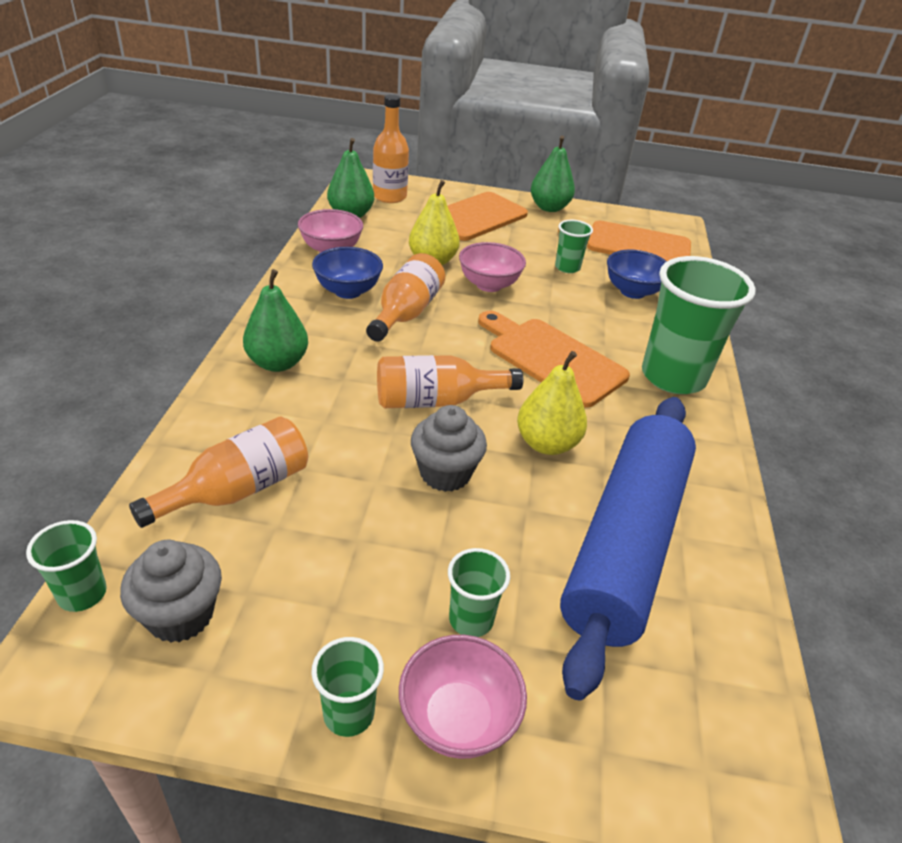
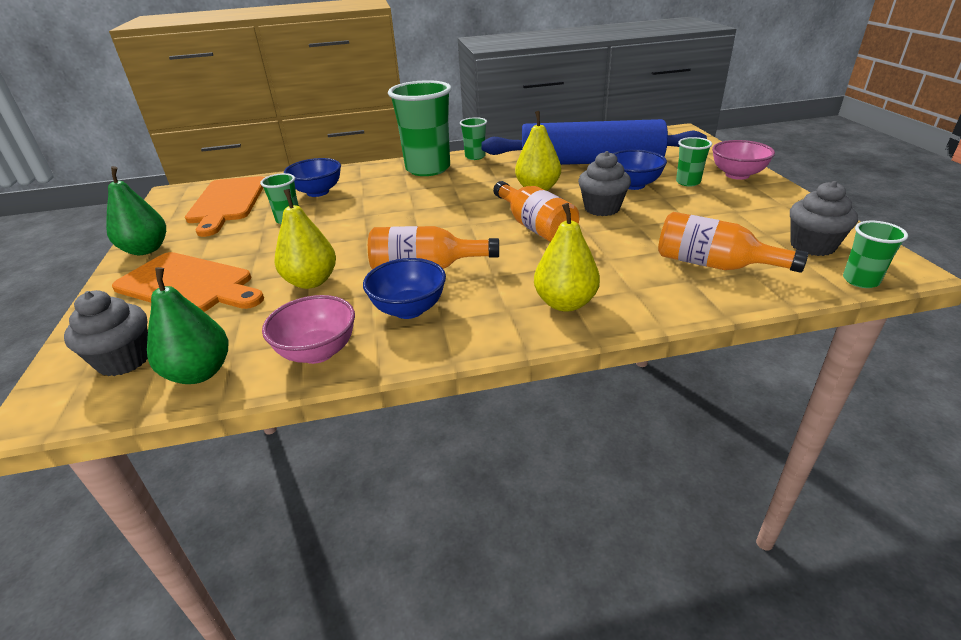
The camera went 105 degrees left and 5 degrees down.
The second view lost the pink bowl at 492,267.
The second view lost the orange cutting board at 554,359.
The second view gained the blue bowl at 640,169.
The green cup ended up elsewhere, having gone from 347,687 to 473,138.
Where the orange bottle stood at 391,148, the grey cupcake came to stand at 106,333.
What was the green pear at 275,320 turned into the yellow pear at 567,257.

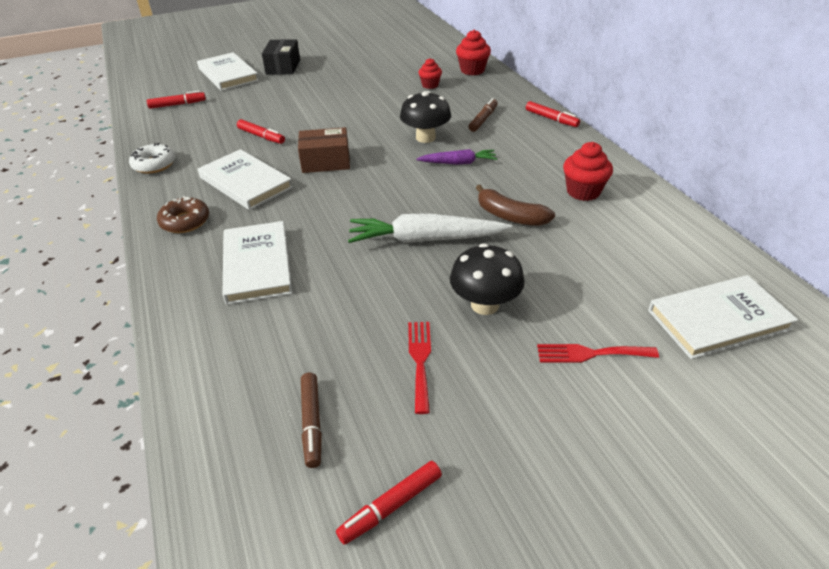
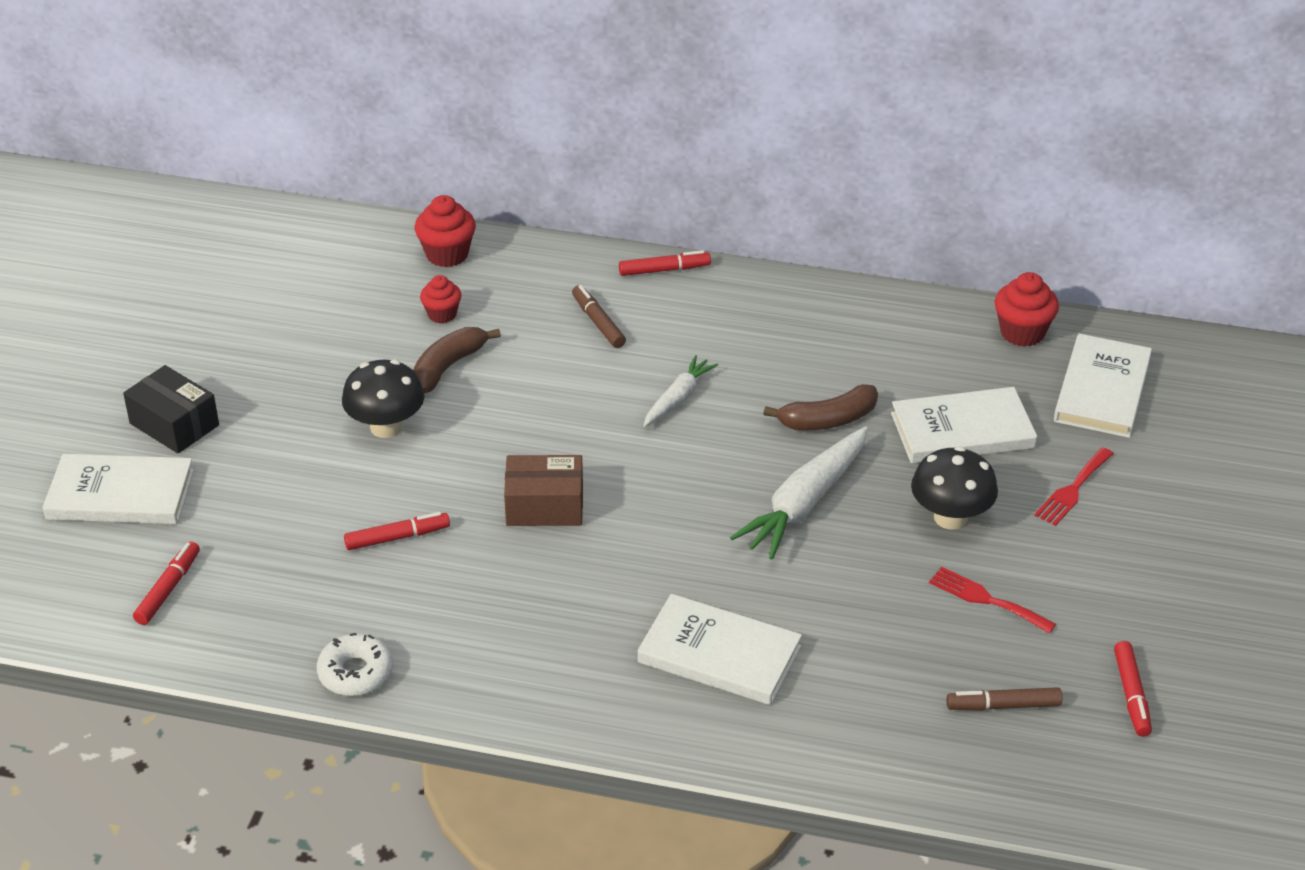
The camera went 55 degrees left and 0 degrees up.
The second view lost the brown donut at 183,214.
The second view gained the brown banana at 457,360.
The white book ended up elsewhere, having gone from 245,179 to 964,425.
The black mushroom ended up elsewhere, having gone from 425,117 to 383,399.
The red cupcake ended up elsewhere, having gone from 588,171 to 1027,309.
What was the purple carrot at 456,157 turned into the white carrot at 680,391.
The brown box at 324,150 ended up facing another way, 60 degrees clockwise from before.
The brown marker at 311,420 ended up facing another way, 150 degrees clockwise from before.

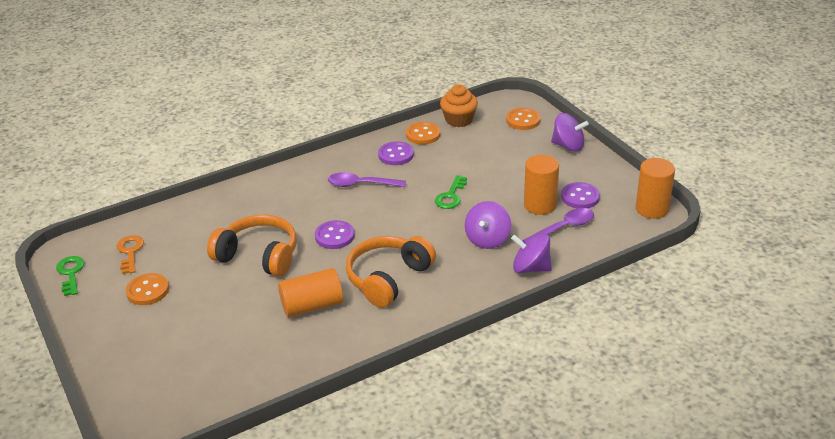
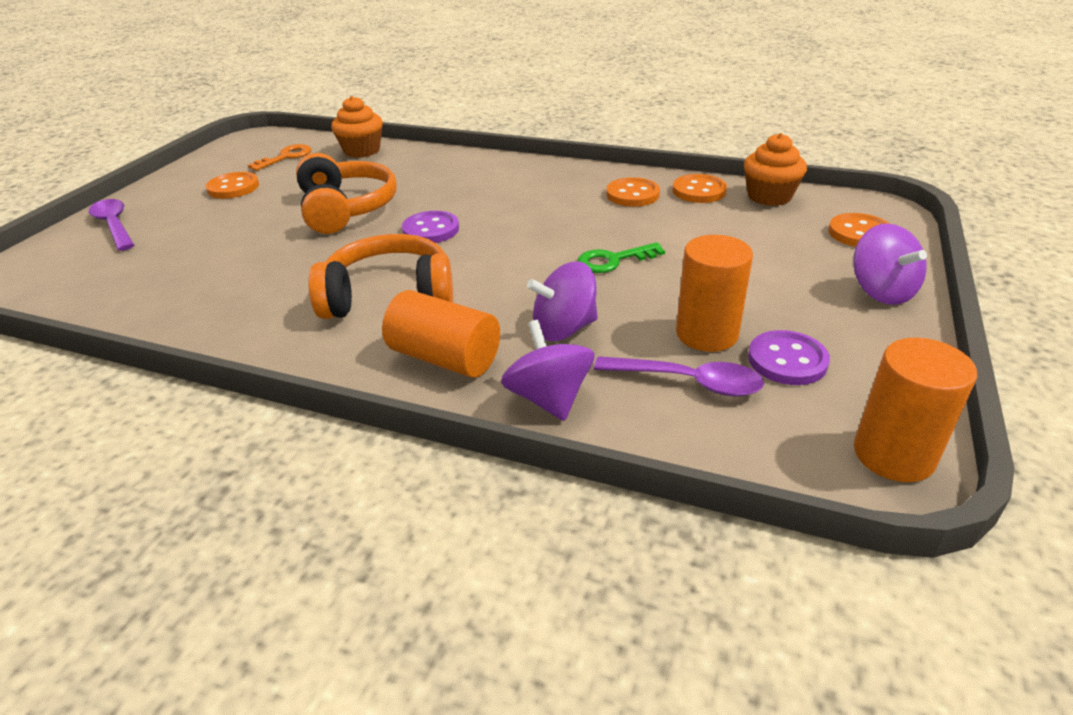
The camera went 50 degrees right and 0 degrees up.
The second view lost the green key at 70,276.
The second view gained the orange cupcake at 357,127.
The orange cylinder ended up elsewhere, having gone from 310,292 to 441,334.
The purple spoon ended up elsewhere, having gone from 367,179 to 111,225.
What was the purple button at 396,153 turned into the orange button at 633,192.

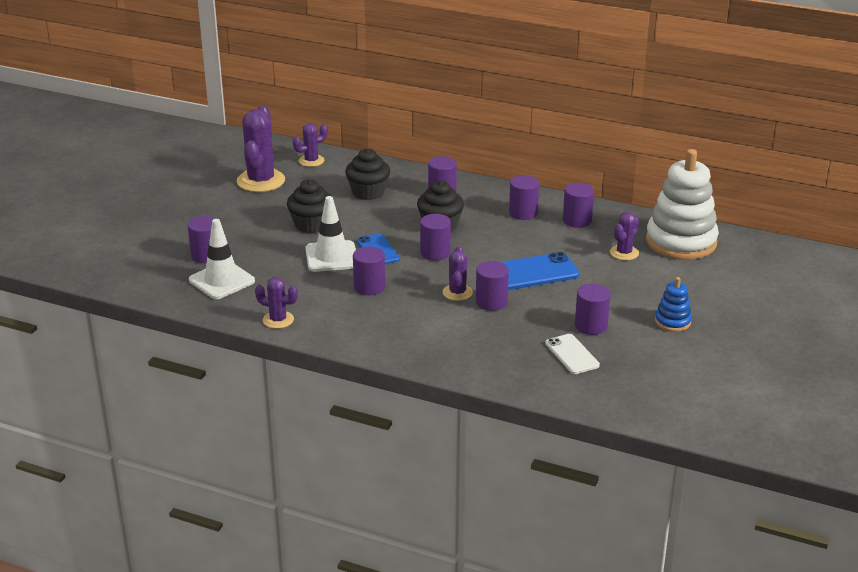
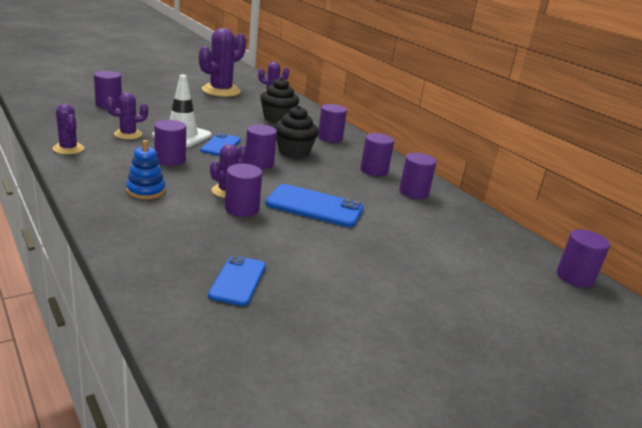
The camera went 30 degrees right and 5 degrees down.
The second view lost the white traffic cone at 222,259.
The second view lost the black cupcake at 309,206.
The second view lost the white stacking toy at 682,204.
The purple cylinder ended up elsewhere, having gone from 592,309 to 583,258.
The purple cactus ended up elsewhere, having gone from 624,236 to 127,115.
The blue stacking toy ended up elsewhere, having gone from 673,304 to 145,169.
What was the white phone at 572,354 turned into the blue phone at 237,280.

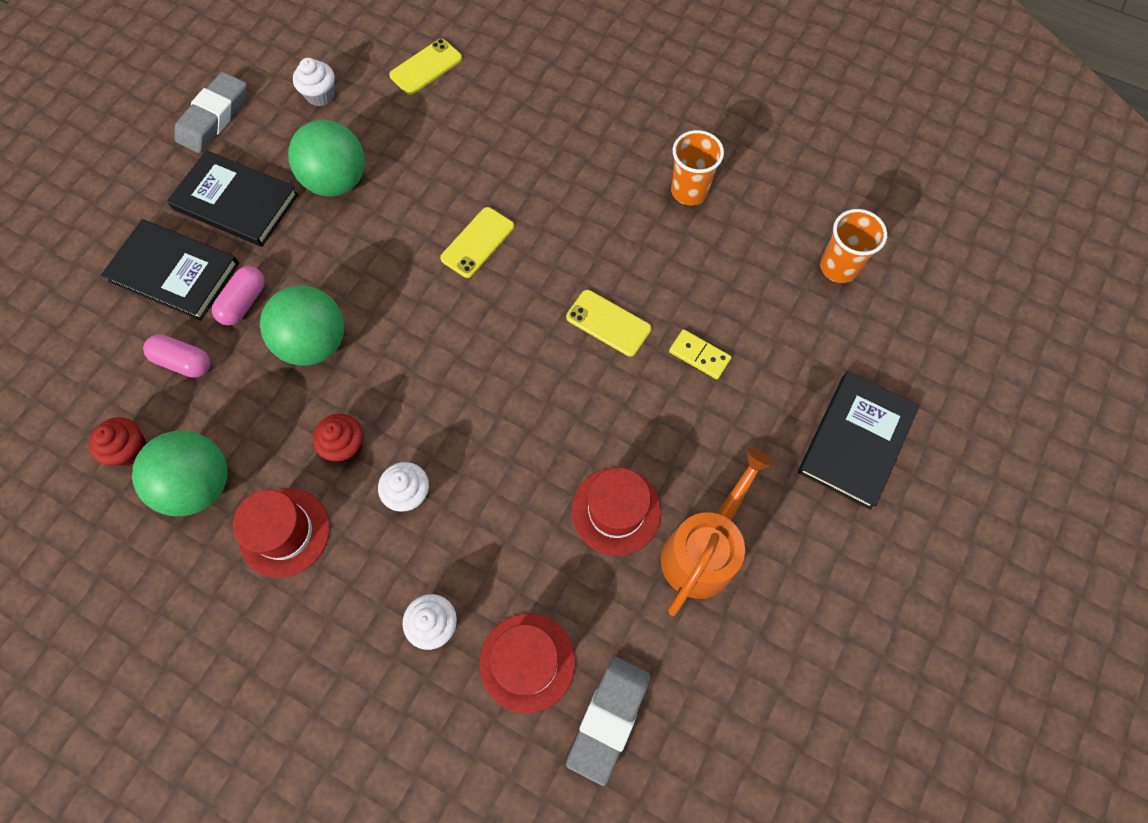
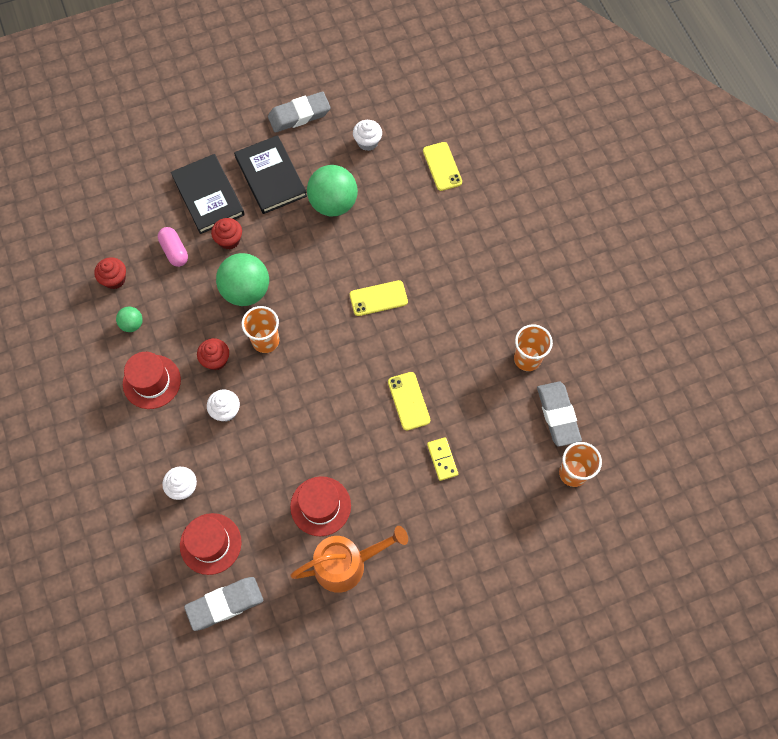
The camera went 40 degrees right and 0 degrees up.
The second view lost the black book at 858,440.
The second view gained the orange cup at 260,329.
The second view gained the grey eraser at 559,414.
Where the pink capsule stood at 238,295, the red cupcake came to stand at 226,234.
The yellow phone at 425,67 ended up facing another way, 75 degrees clockwise from before.
The size of the green ball at 180,473 changed by a factor of 0.49.

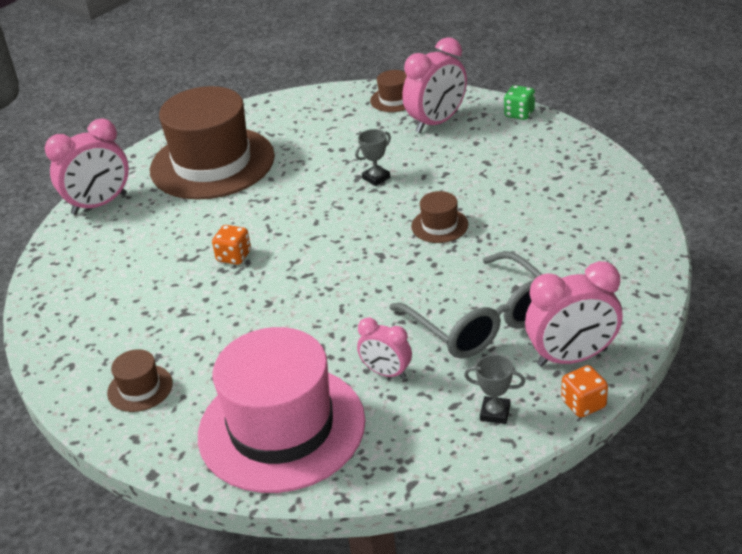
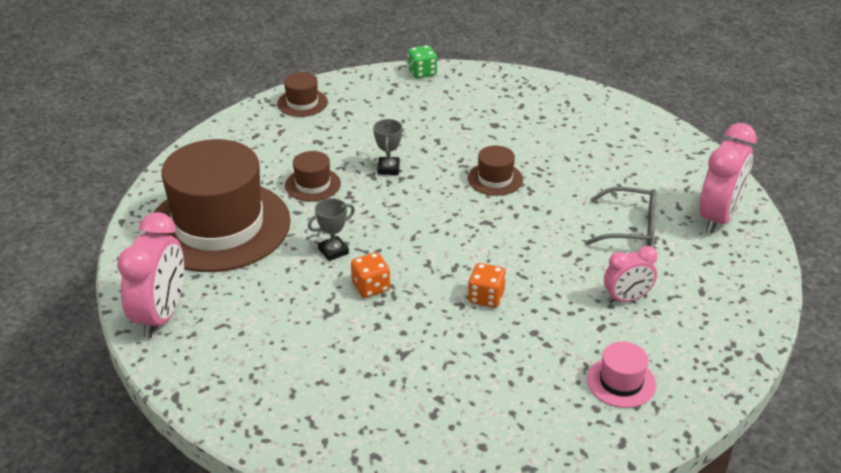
The camera went 50 degrees left and 0 degrees up.
The second view lost the pink clock at 434,85.
The brown hat ended up elsewhere, having gone from 140,380 to 313,176.
The grey trophy ended up elsewhere, having gone from 494,389 to 331,229.
The orange dice ended up elsewhere, having gone from 584,391 to 487,285.
The size of the pink hat at 282,410 changed by a factor of 0.41.
The size of the grey glasses at 466,305 changed by a factor of 0.63.

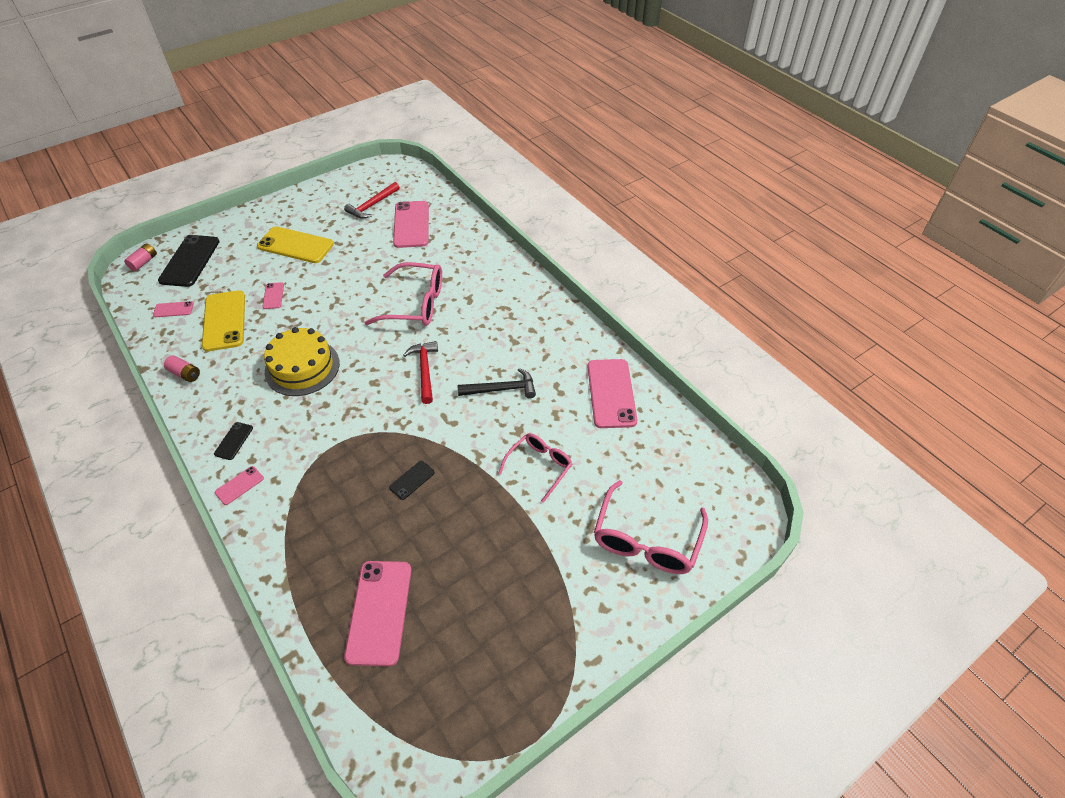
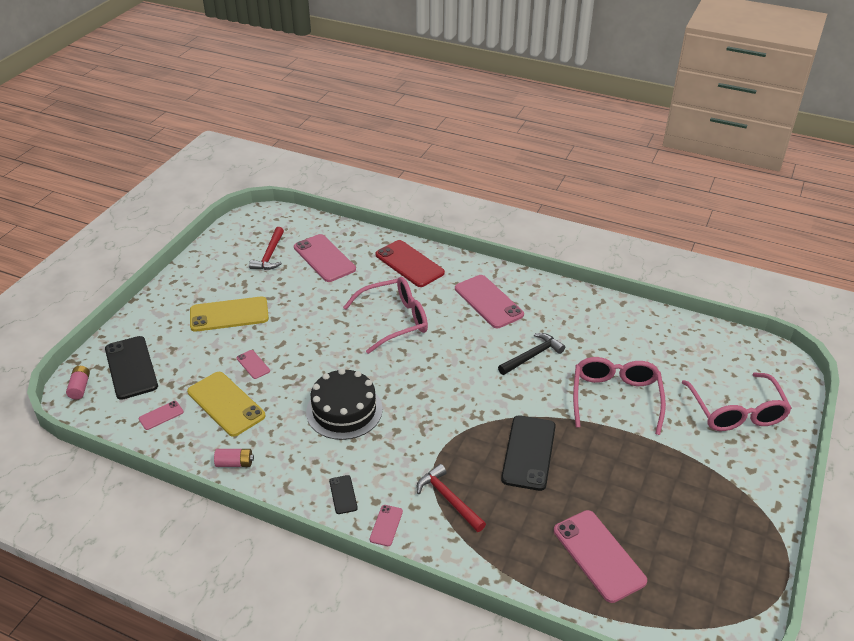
The camera went 30 degrees left and 10 degrees down.
The second view gained the red phone at 410,263.
The red hammer ended up elsewhere, having gone from 420,372 to 451,498.
The pink phone ended up elsewhere, having gone from 612,393 to 489,301.
What was the yellow cake at 302,361 turned into the black cake at 344,404.
The size of the black phone at 412,480 changed by a factor of 2.10.
The size of the pink glasses at 535,468 changed by a factor of 1.57.

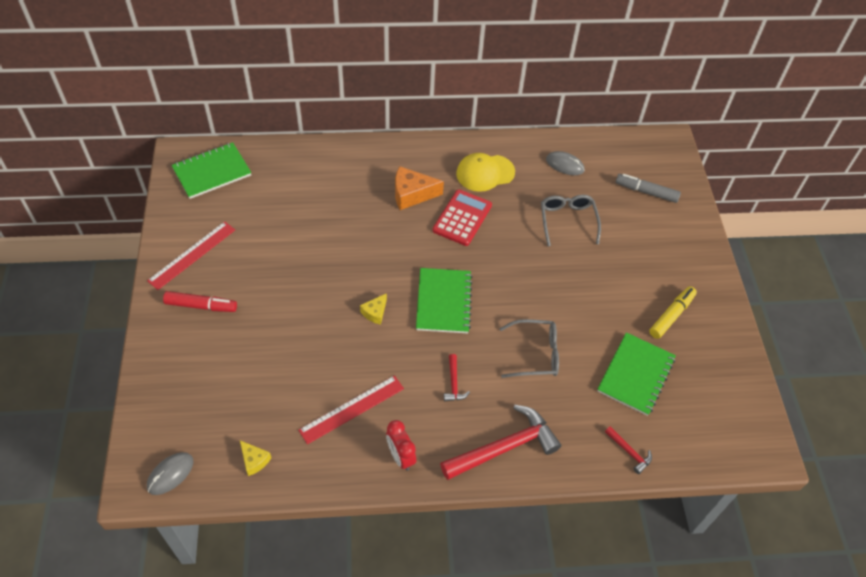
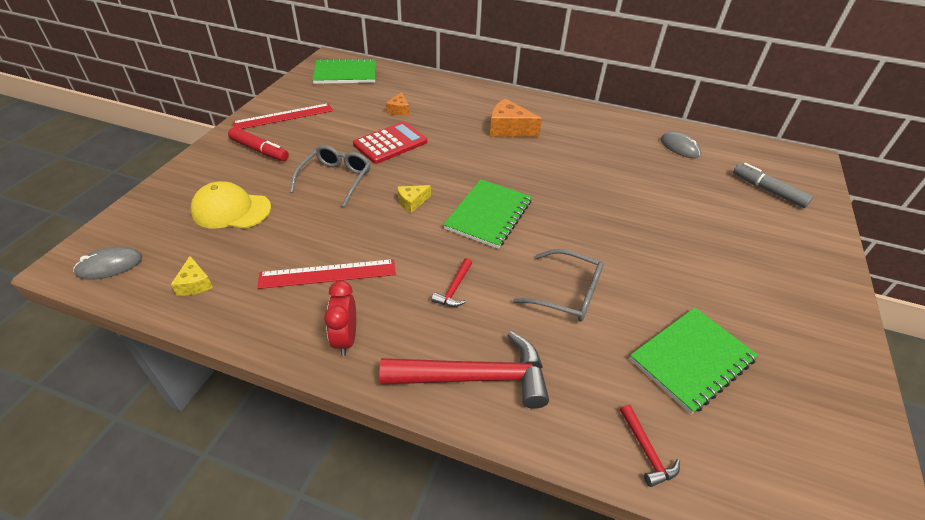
The camera went 25 degrees right and 10 degrees down.
The second view lost the yellow marker at 673,312.
The second view gained the orange cheese at 397,104.
The red calculator ended up elsewhere, having gone from 462,217 to 390,143.
The yellow cap ended up elsewhere, having gone from 485,172 to 230,205.
The grey glasses ended up elsewhere, having gone from 571,220 to 330,176.

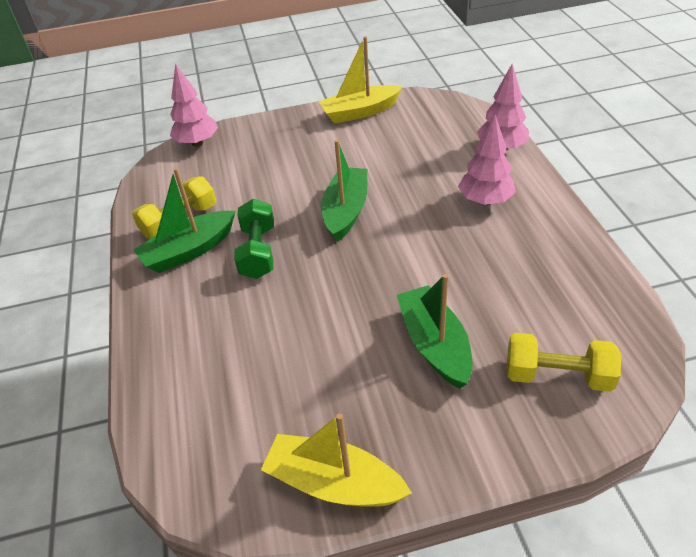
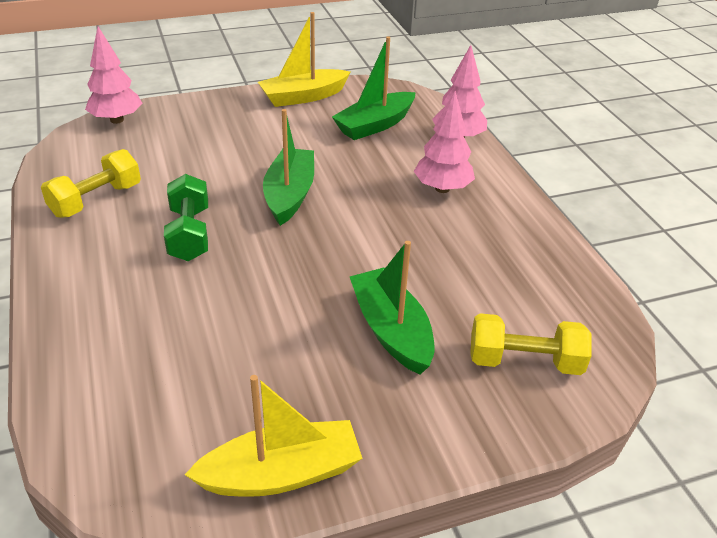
The camera went 10 degrees left and 5 degrees down.
The green boat ended up elsewhere, having gone from 184,220 to 374,88.
The yellow boat at 336,460 ended up facing another way, 150 degrees clockwise from before.

